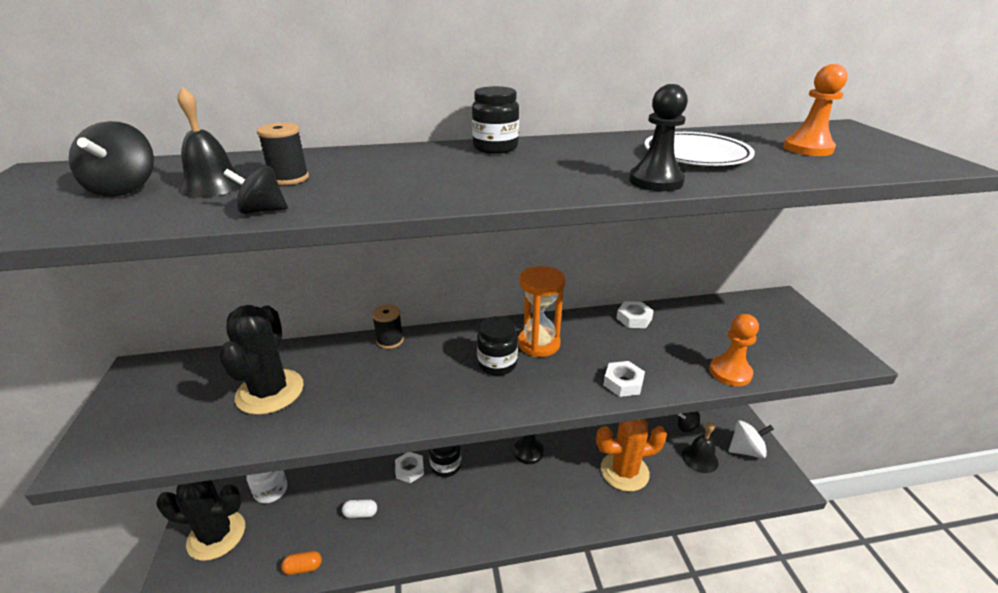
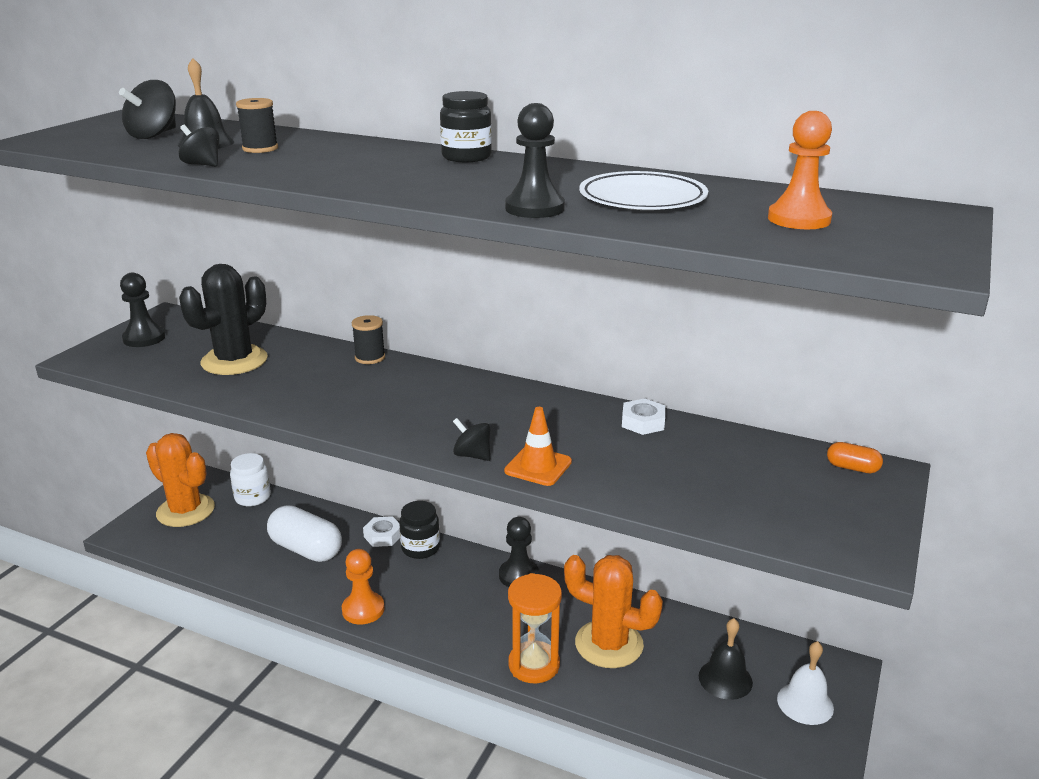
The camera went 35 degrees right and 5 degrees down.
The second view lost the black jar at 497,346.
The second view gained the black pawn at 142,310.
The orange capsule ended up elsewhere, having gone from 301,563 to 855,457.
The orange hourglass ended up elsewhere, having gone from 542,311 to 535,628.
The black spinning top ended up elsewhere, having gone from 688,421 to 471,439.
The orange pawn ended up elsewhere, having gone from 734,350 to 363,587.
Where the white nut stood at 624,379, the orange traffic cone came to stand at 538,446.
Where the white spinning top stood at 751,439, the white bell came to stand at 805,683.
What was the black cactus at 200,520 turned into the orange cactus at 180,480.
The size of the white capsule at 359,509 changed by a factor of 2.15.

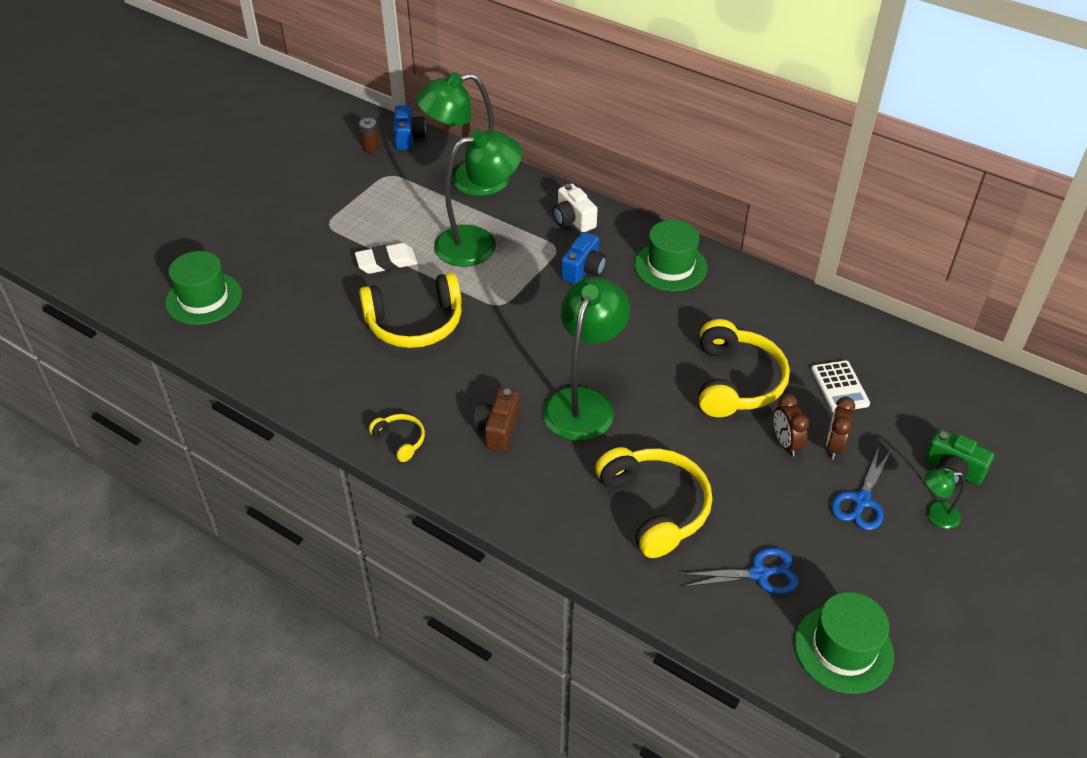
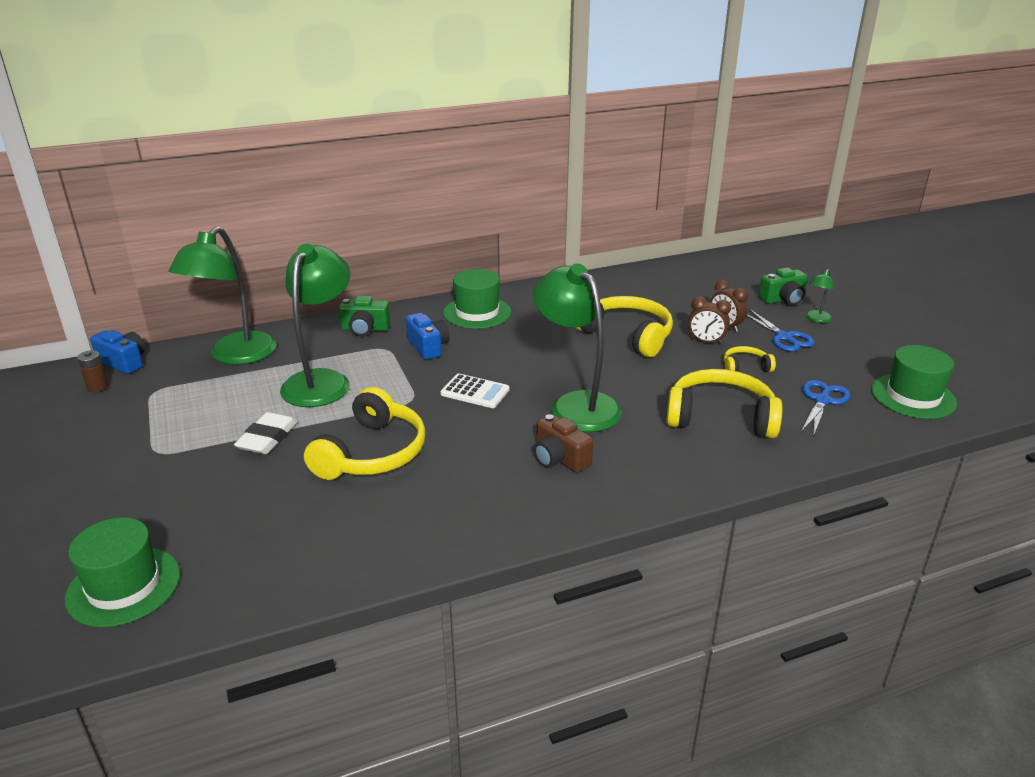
The camera went 55 degrees left and 15 degrees down.
The yellow headphones ended up elsewhere, having gone from 397,438 to 750,359.
The white calculator ended up elsewhere, having gone from 840,386 to 475,390.
What was the white camera at 574,208 turned into the green camera at 364,316.

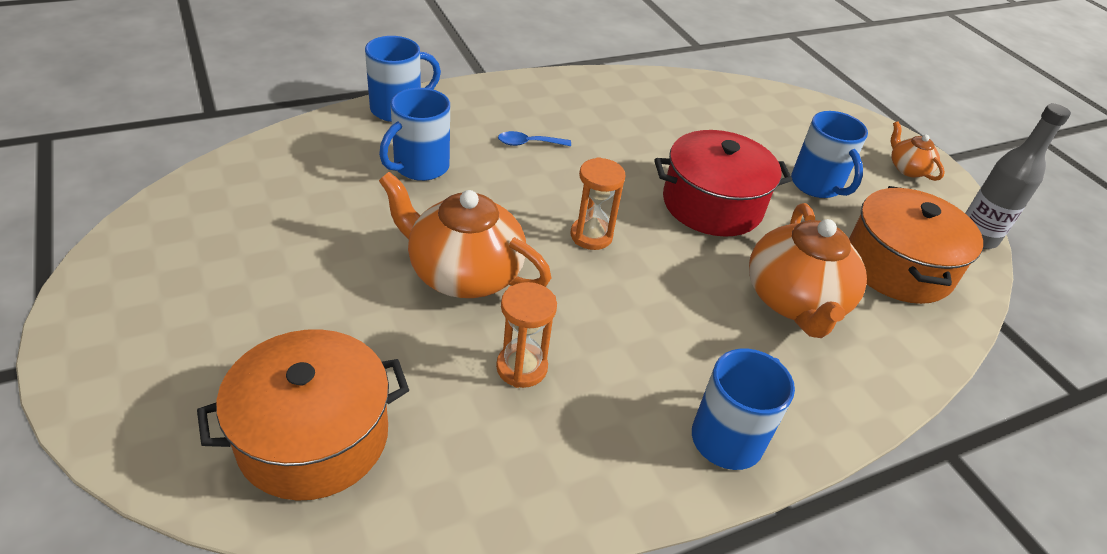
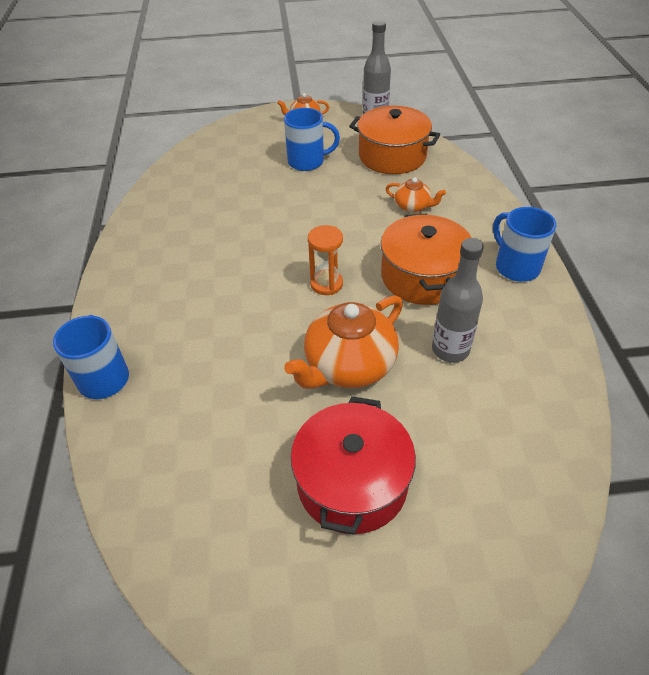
The camera went 65 degrees left and 5 degrees up.
The second view lost the blue mug at 414,134.
The second view lost the blue spoon at 534,138.
The orange pot ended up elsewhere, having gone from 303,415 to 426,259.
The red pot ended up elsewhere, having gone from 723,183 to 353,465.
Where the orange hourglass stood at 526,335, the grey bottle came to stand at 458,300.
The size of the orange teapot at 808,270 changed by a factor of 0.51.

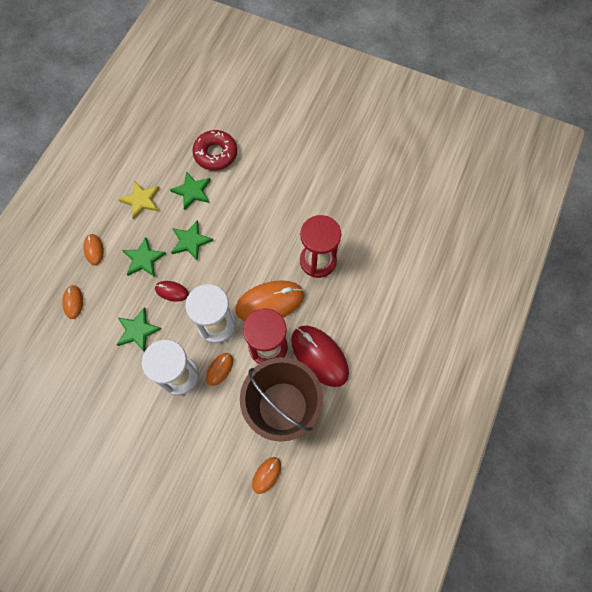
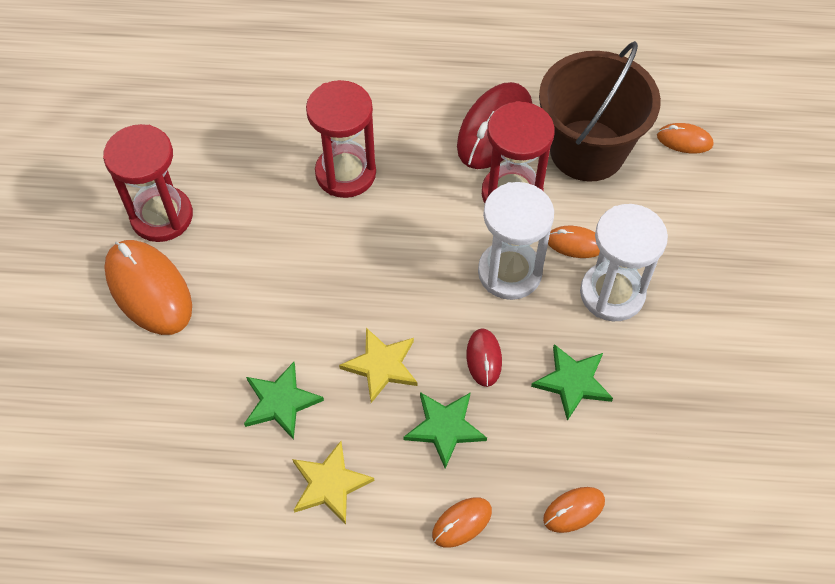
The camera went 110 degrees left and 10 degrees down.
The second view lost the red donut at 214,150.
The second view gained the red hourglass at 148,183.
The orange mouse ended up elsewhere, having gone from 269,300 to 148,287.
What was the green star at 192,240 turned into the yellow star at 378,365.

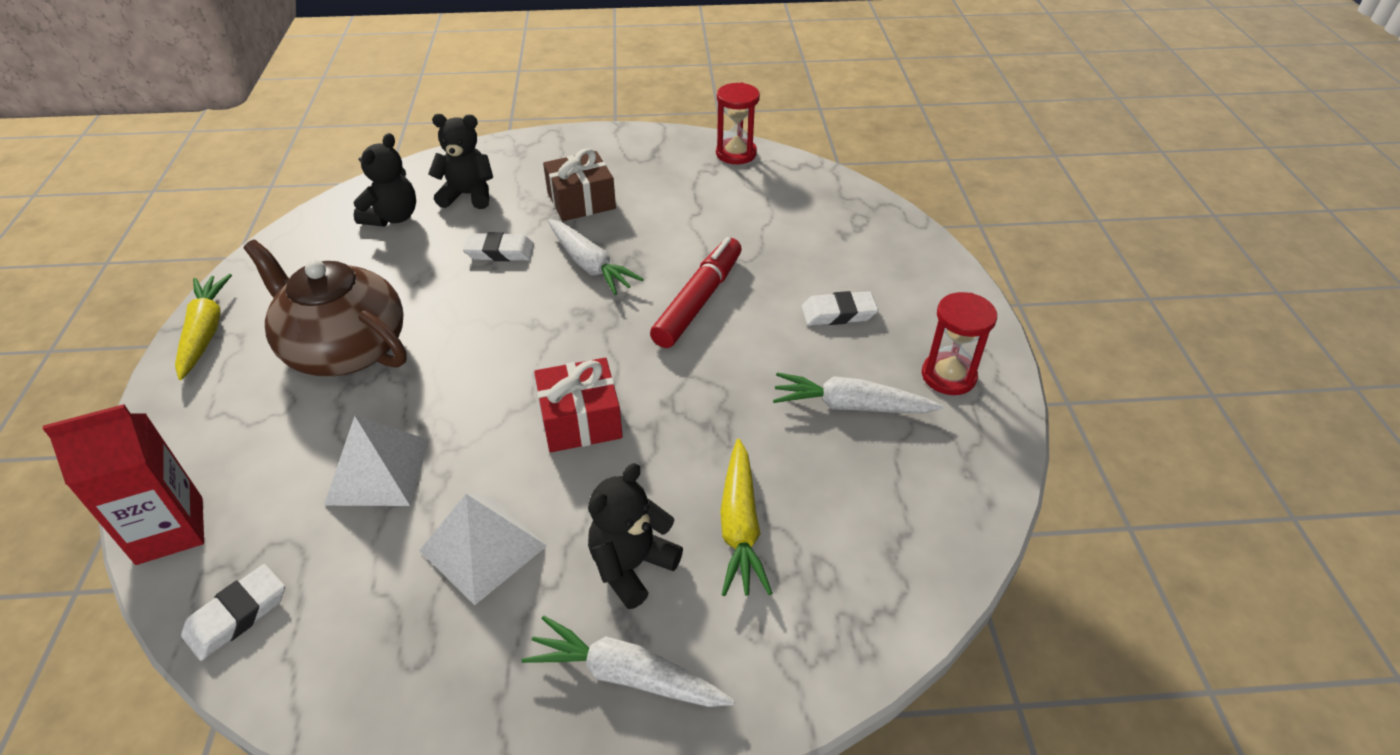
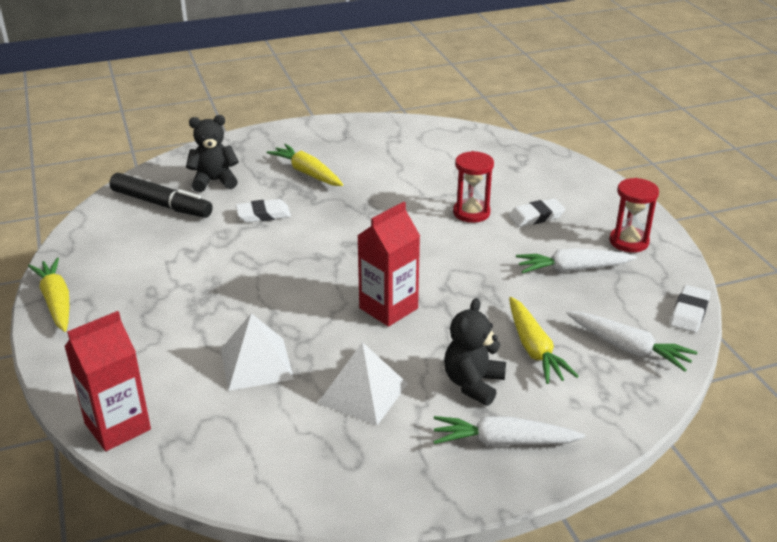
The camera went 15 degrees left and 10 degrees down.
The second view lost the brown teapot at 325,308.
The second view lost the red marker at 696,292.
The white eraser ended up elsewhere, having gone from 233,612 to 690,309.
The white carrot ended up elsewhere, having gone from 596,257 to 632,341.
The red hourglass ended up elsewhere, having gone from 738,123 to 473,187.
Where the black teddy bear stood at 385,179, the black marker came to stand at 161,195.
Where the red gift stood at 578,405, the red carton came to stand at 388,264.
Where the brown gift stood at 579,184, the yellow carrot came to stand at 305,165.

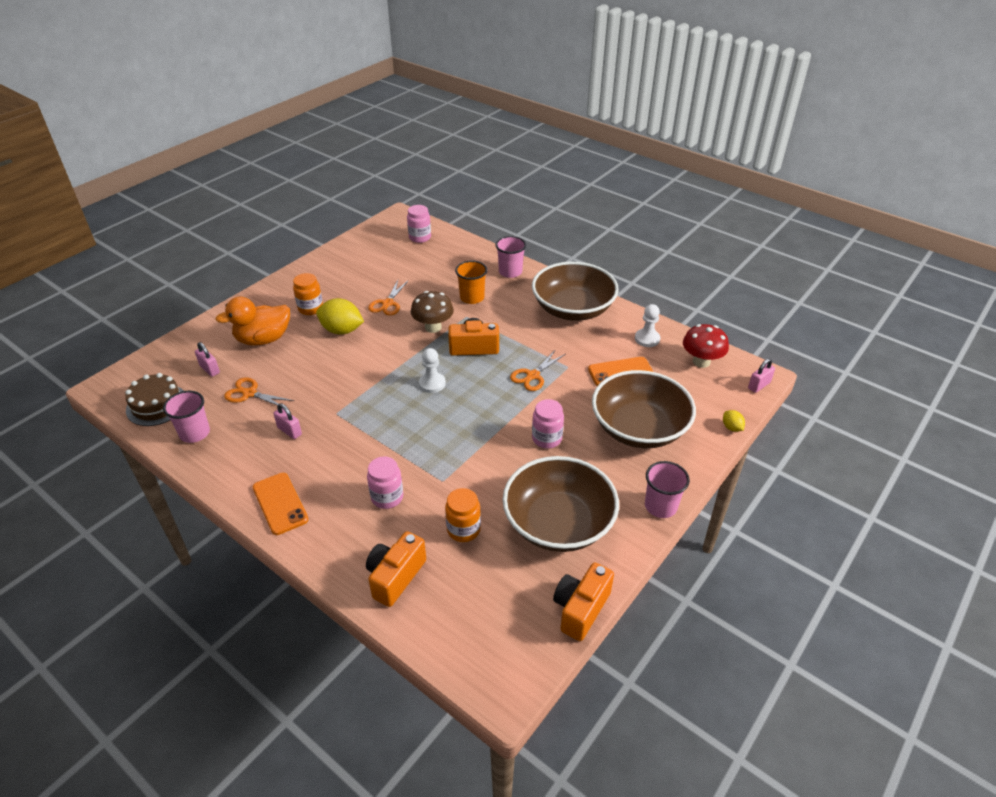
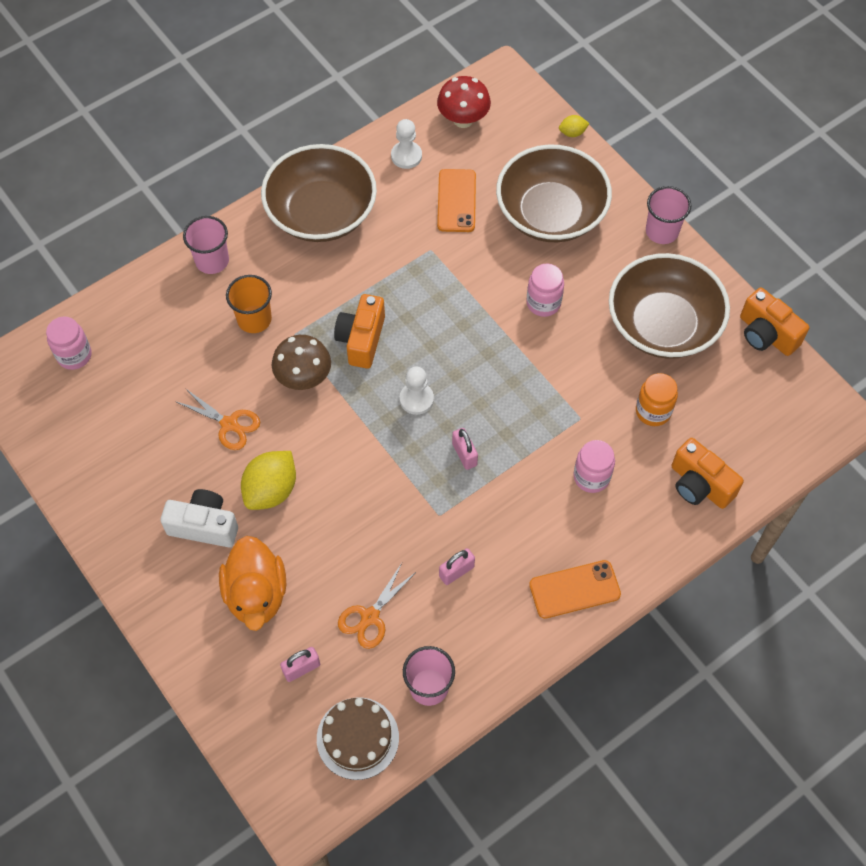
The camera went 75 degrees left and 20 degrees up.
The second view lost the orange scissors at 537,370.
The pink padlock ended up elsewhere, having gone from 761,375 to 465,449.
Where the orange jar stood at 308,294, the white camera came to stand at 199,518.

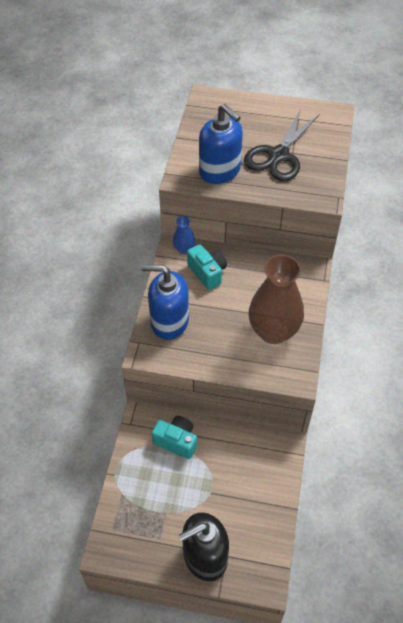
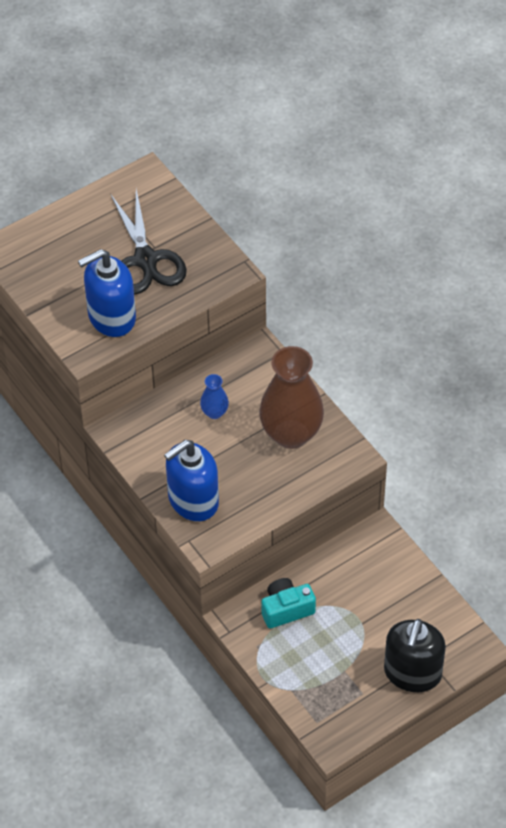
The camera went 45 degrees left and 0 degrees up.
The second view lost the turquoise camera at 207,267.
The blue vase ended up elsewhere, having gone from 184,235 to 214,396.
The blue soap dispenser at 221,144 ended up facing another way, 150 degrees clockwise from before.

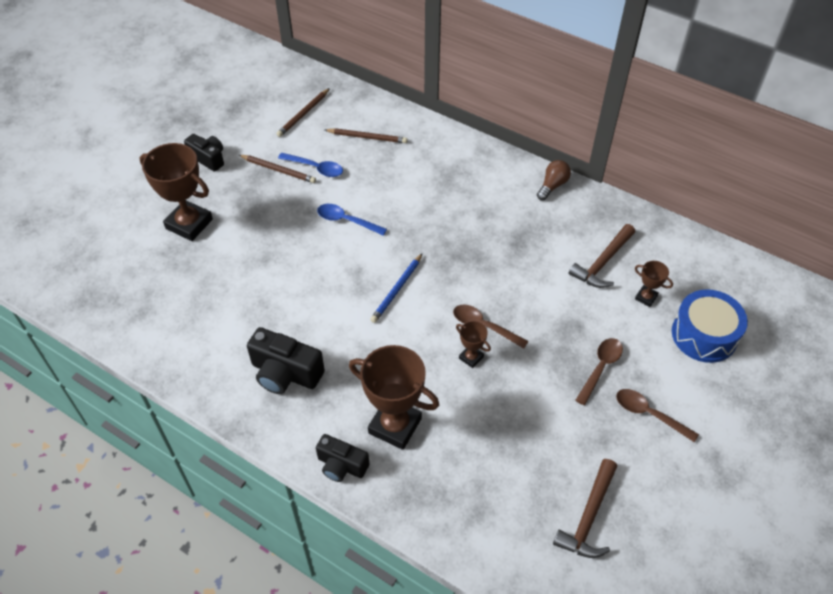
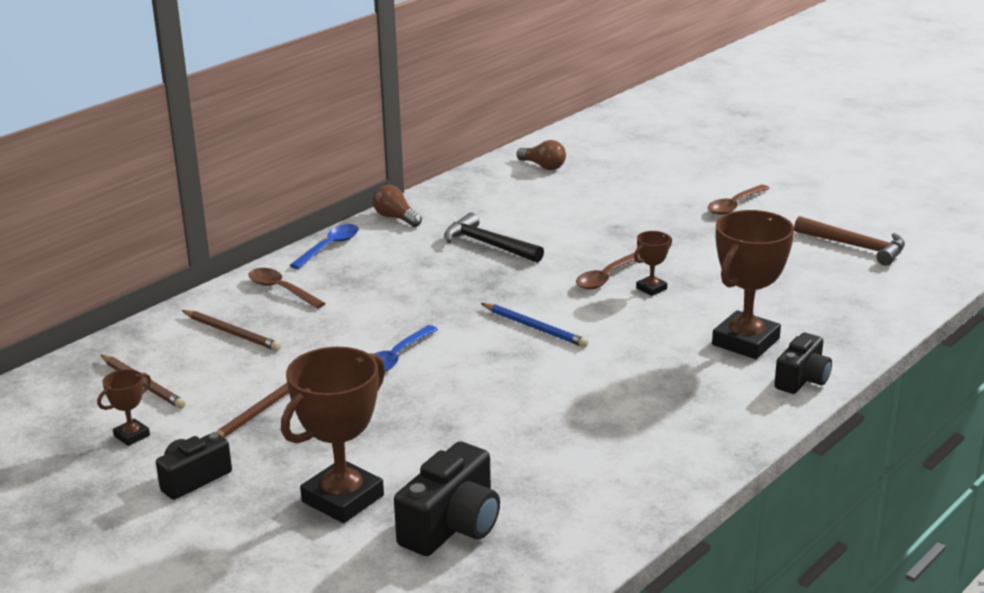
The camera went 80 degrees left and 25 degrees down.
The second view lost the brown hammer at 602,256.
The second view lost the blue drum at 710,326.
The second view gained the black hammer at 494,237.
The second view gained the brown light bulb at 541,155.
The black camera ended up elsewhere, having gone from 286,360 to 447,498.
The blue spoon ended up elsewhere, having gone from 310,165 to 324,246.
The brown spoon ended up elsewhere, having gone from 599,371 to 287,288.
The brown trophy ended up elsewhere, having gone from 654,284 to 124,407.
The brown pencil at 366,135 ended up facing another way, 105 degrees clockwise from before.

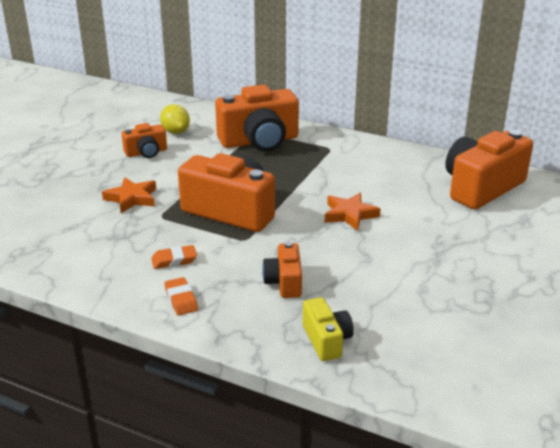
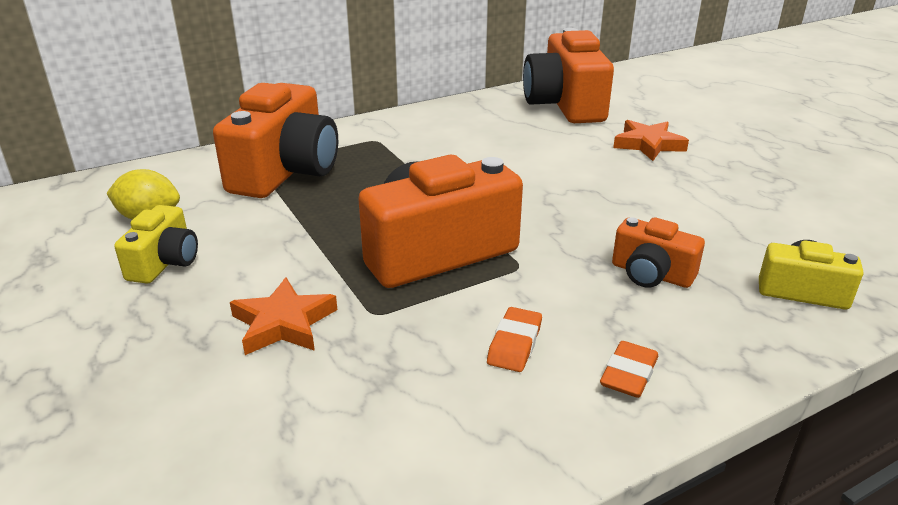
The camera went 55 degrees left and 0 degrees up.
The orange star ended up elsewhere, having gone from 352,212 to 651,140.
What was the orange camera at 144,140 turned into the yellow camera at 156,244.
The orange eraser at 181,296 ended up facing another way, 75 degrees counterclockwise from before.

